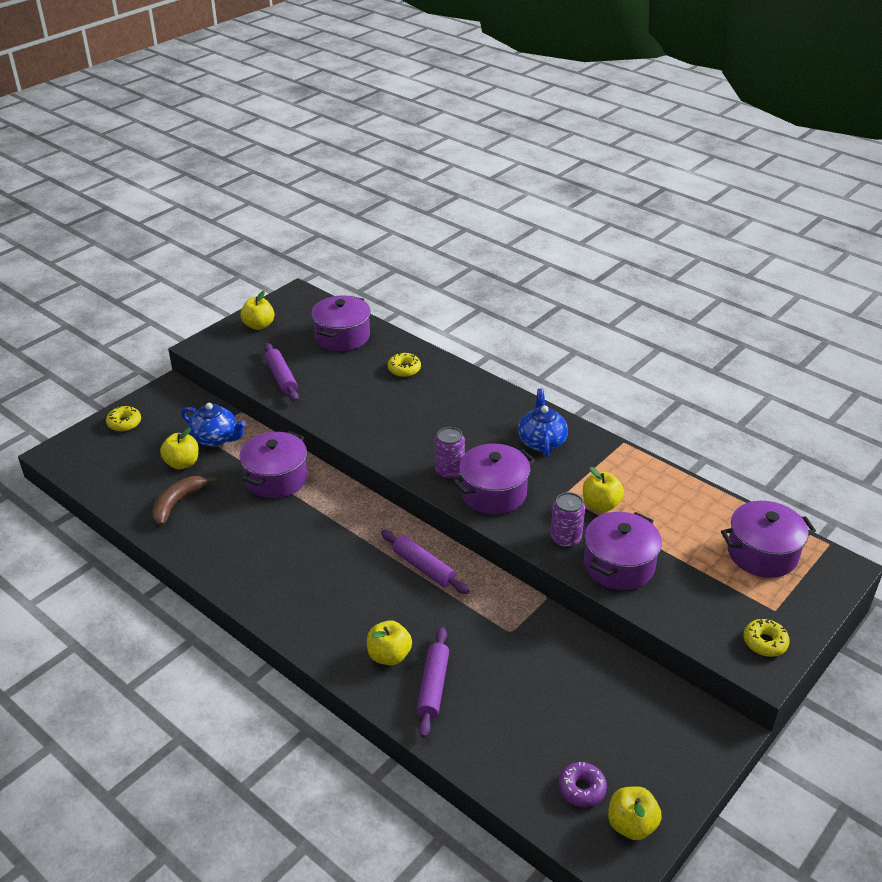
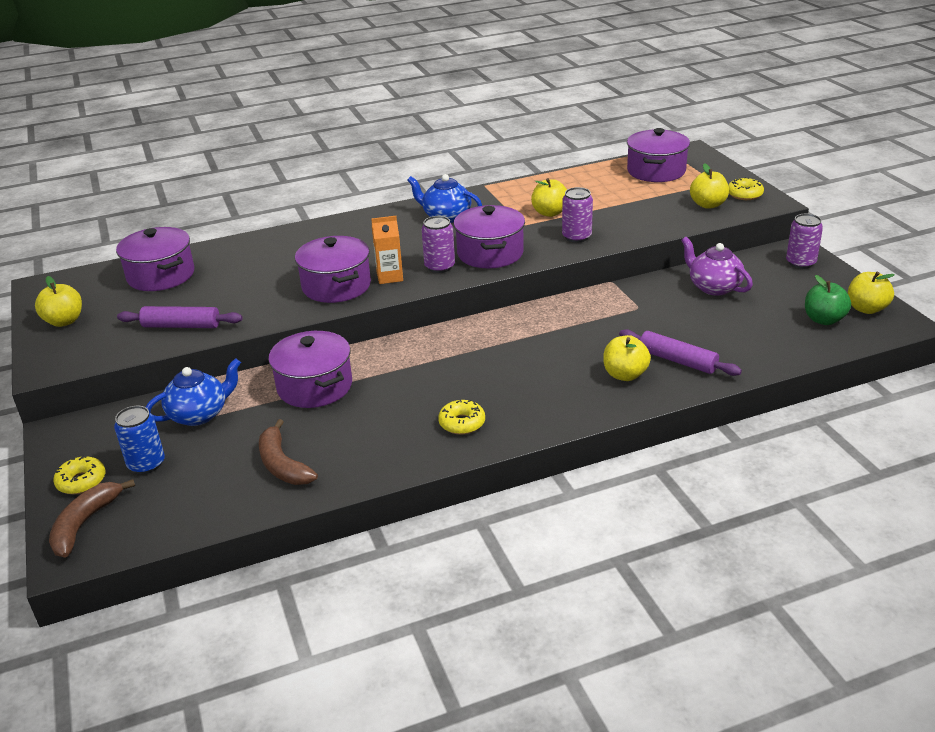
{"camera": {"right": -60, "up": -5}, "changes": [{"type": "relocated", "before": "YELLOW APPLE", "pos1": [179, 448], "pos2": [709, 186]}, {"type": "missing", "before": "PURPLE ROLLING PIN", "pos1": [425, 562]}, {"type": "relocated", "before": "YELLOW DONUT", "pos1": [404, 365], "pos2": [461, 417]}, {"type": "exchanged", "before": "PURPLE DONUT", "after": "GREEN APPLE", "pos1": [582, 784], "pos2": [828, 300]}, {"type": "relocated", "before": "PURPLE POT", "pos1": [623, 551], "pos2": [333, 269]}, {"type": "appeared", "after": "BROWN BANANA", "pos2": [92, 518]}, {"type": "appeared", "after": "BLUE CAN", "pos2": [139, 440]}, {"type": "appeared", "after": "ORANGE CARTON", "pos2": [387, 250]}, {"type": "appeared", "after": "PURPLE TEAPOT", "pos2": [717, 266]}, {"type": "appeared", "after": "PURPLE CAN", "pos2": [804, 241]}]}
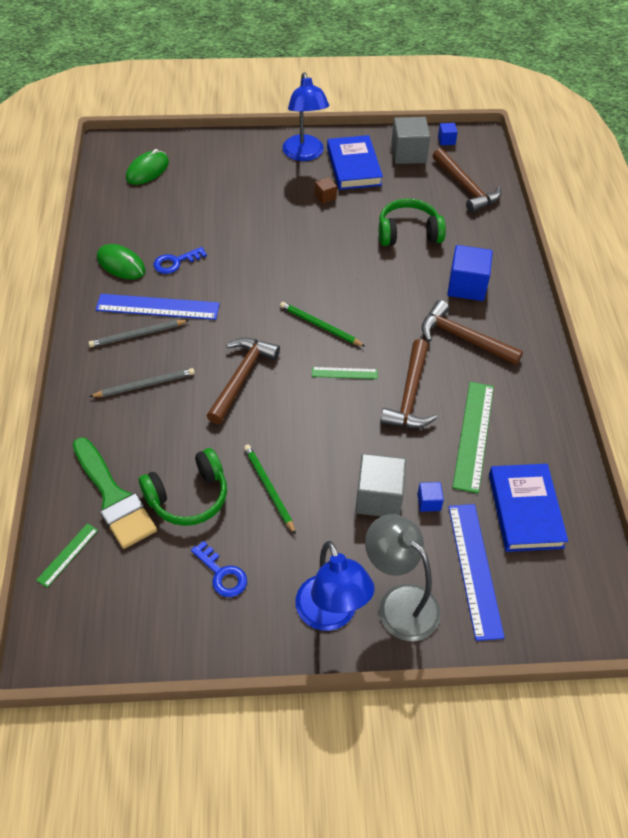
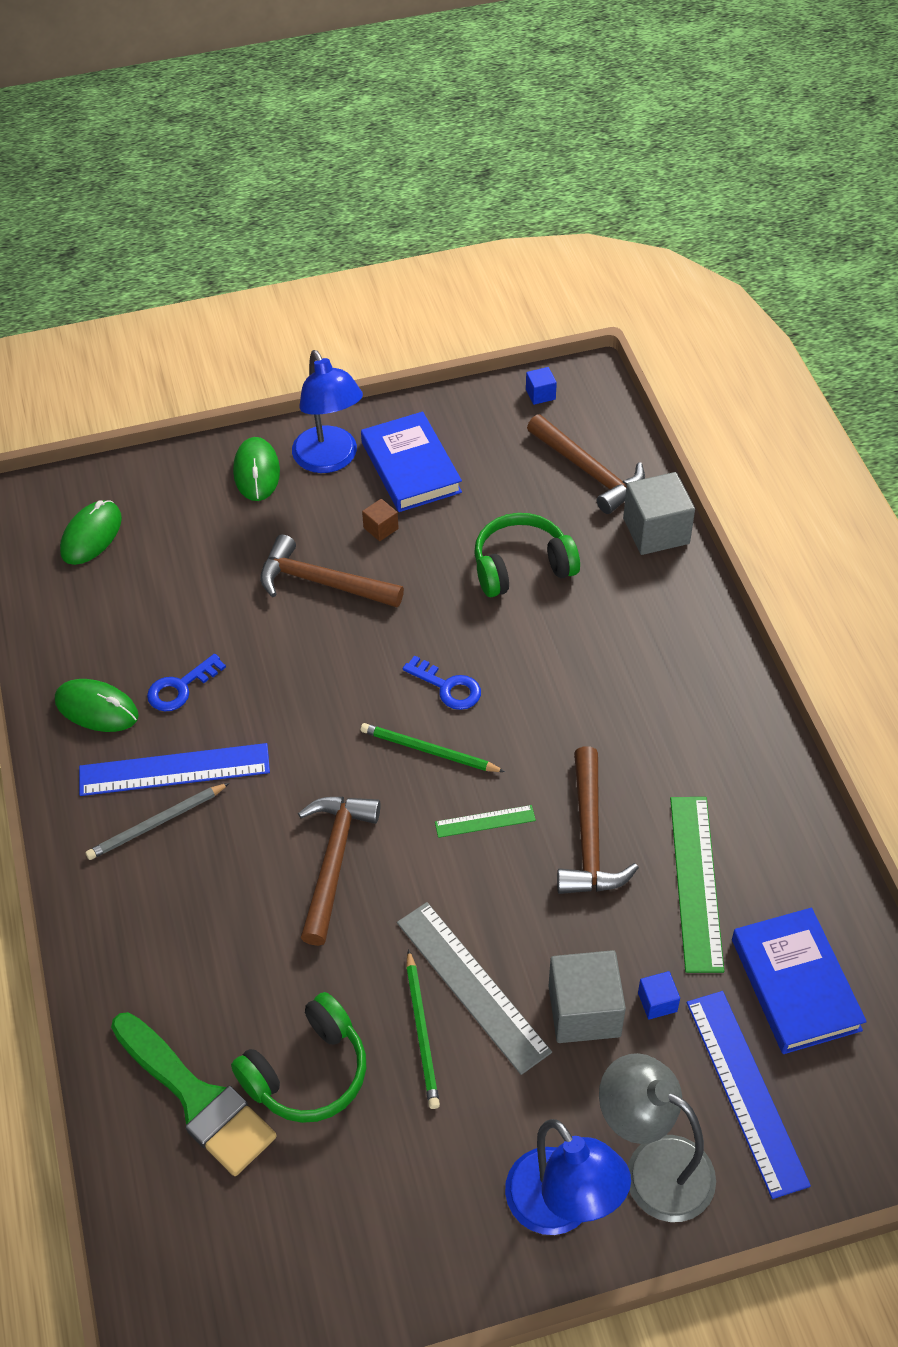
{"camera": {"right": -10, "up": 0}, "changes": [{"type": "missing", "before": "GREEN RULER", "pos1": [67, 555]}, {"type": "missing", "before": "GREY PENCIL", "pos1": [142, 382]}, {"type": "relocated", "before": "BLUE KEY", "pos1": [219, 569], "pos2": [441, 682]}, {"type": "spun", "before": "GREEN PENCIL", "pos1": [270, 489], "pos2": [423, 1029], "turn": -150}, {"type": "relocated", "before": "GREY CUBE", "pos1": [410, 140], "pos2": [659, 513]}, {"type": "relocated", "before": "BROWN HAMMER", "pos1": [472, 332], "pos2": [332, 571]}, {"type": "missing", "before": "BLUE CUBE", "pos1": [470, 273]}, {"type": "appeared", "after": "GREEN MOUSE", "pos2": [256, 469]}, {"type": "appeared", "after": "GREY RULER", "pos2": [474, 988]}]}
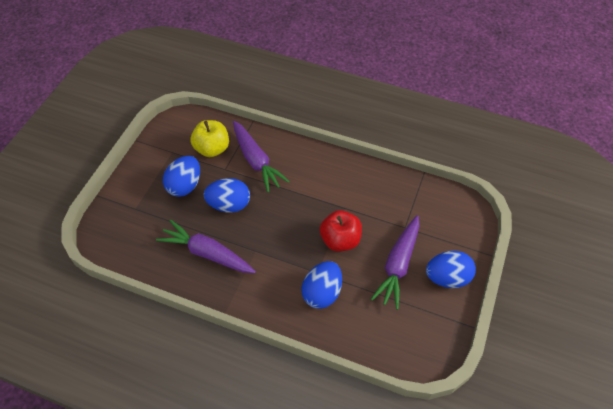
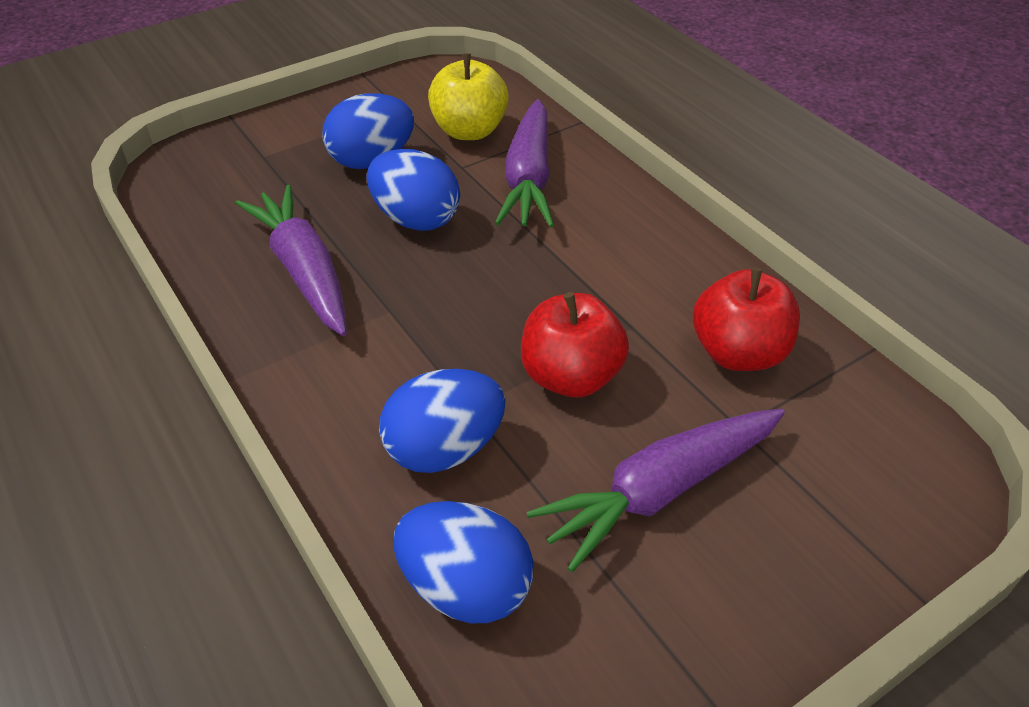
{"camera": {"right": 35, "up": -10}, "changes": [{"type": "relocated", "before": "BLUE EGG", "pos1": [451, 269], "pos2": [464, 562]}, {"type": "appeared", "after": "RED APPLE", "pos2": [746, 319]}]}
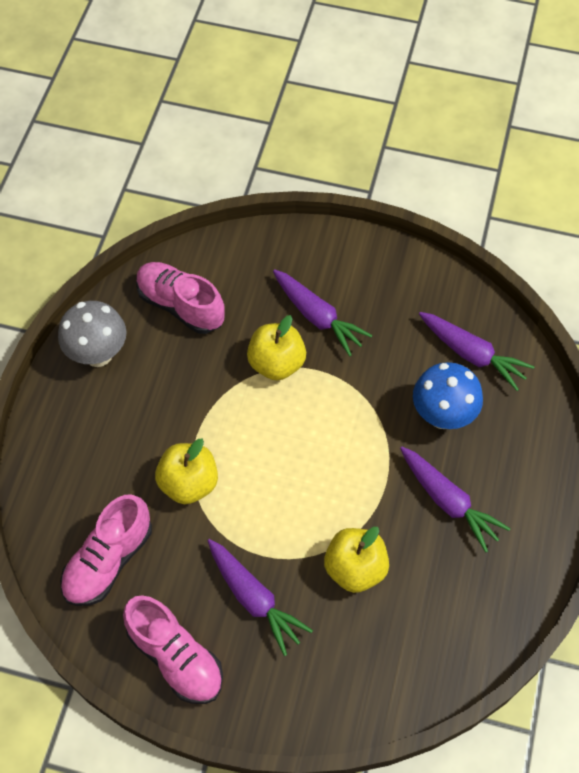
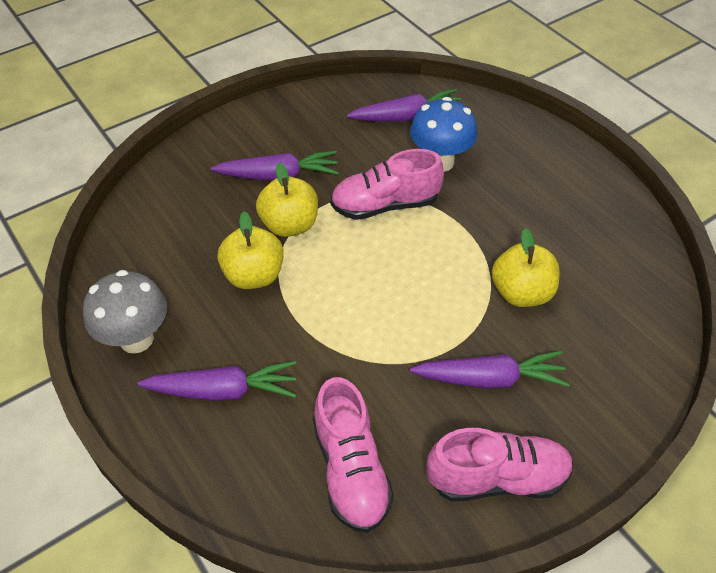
{"camera": {"right": -50, "up": -10}, "changes": [{"type": "relocated", "before": "PINK SHOE", "pos1": [180, 298], "pos2": [387, 184]}, {"type": "relocated", "before": "YELLOW APPLE", "pos1": [186, 471], "pos2": [250, 250]}, {"type": "relocated", "before": "PURPLE CARROT", "pos1": [455, 500], "pos2": [217, 381]}]}
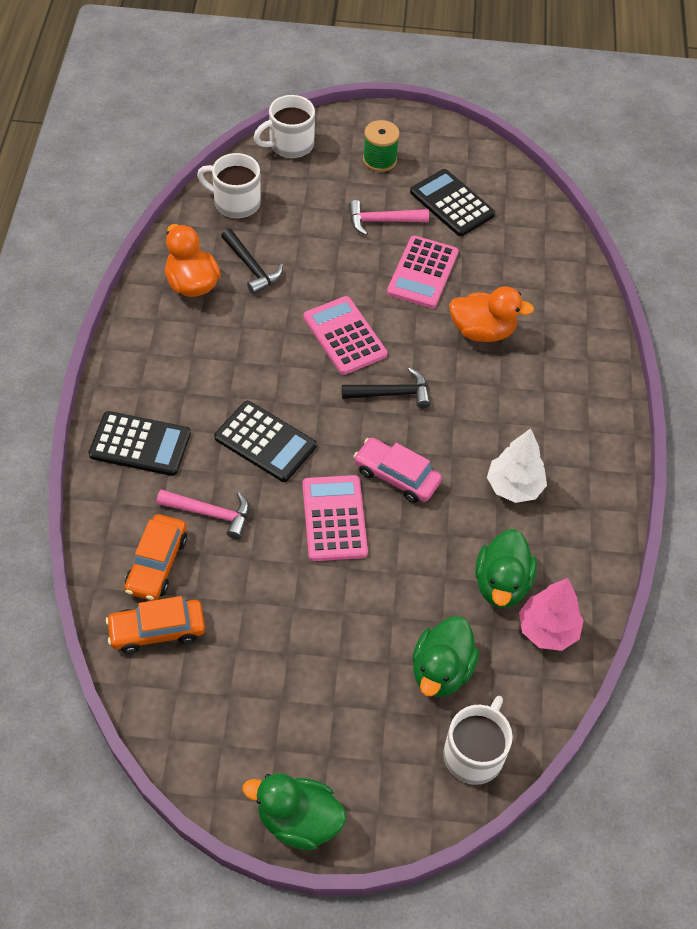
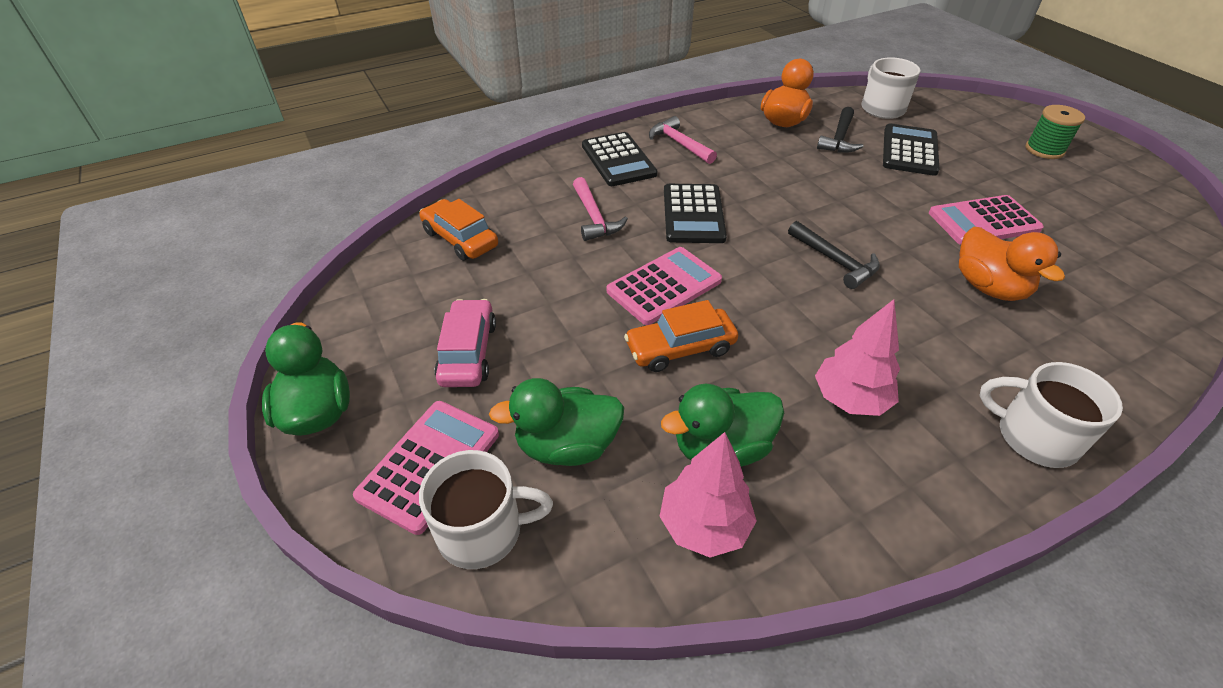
{"camera": {"right": 60, "up": -10}, "changes": [{"type": "relocated", "before": "ORANGE CAR", "pos1": [155, 557], "pos2": [681, 336]}, {"type": "relocated", "before": "WHITE MUG", "pos1": [284, 126], "pos2": [1051, 415]}, {"type": "relocated", "before": "PINK CALCULATOR", "pos1": [345, 335], "pos2": [426, 468]}, {"type": "relocated", "before": "PINK HAMMER", "pos1": [389, 218], "pos2": [683, 140]}, {"type": "relocated", "before": "PINK CAR", "pos1": [398, 470], "pos2": [465, 343]}, {"type": "relocated", "before": "BLACK CALCULATOR", "pos1": [452, 202], "pos2": [911, 149]}, {"type": "colour", "before": "WHITE TREE", "after": "PINK TREE", "pos1": [517, 465], "pos2": [857, 357]}]}
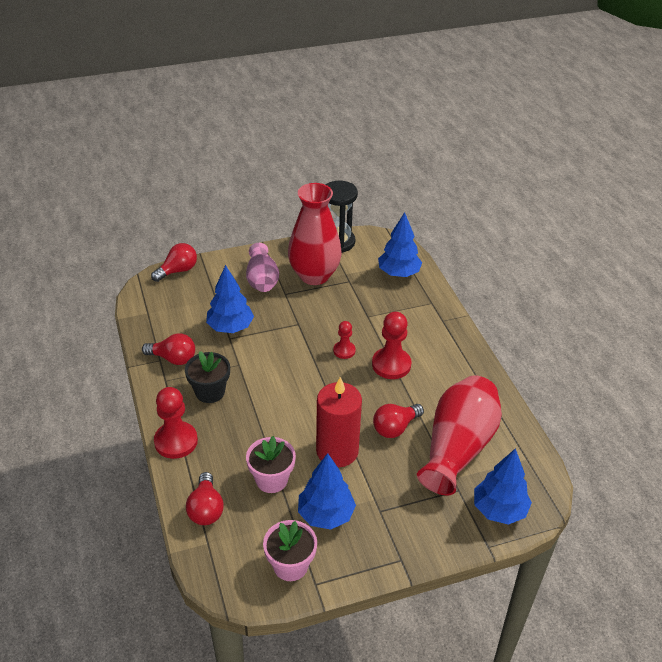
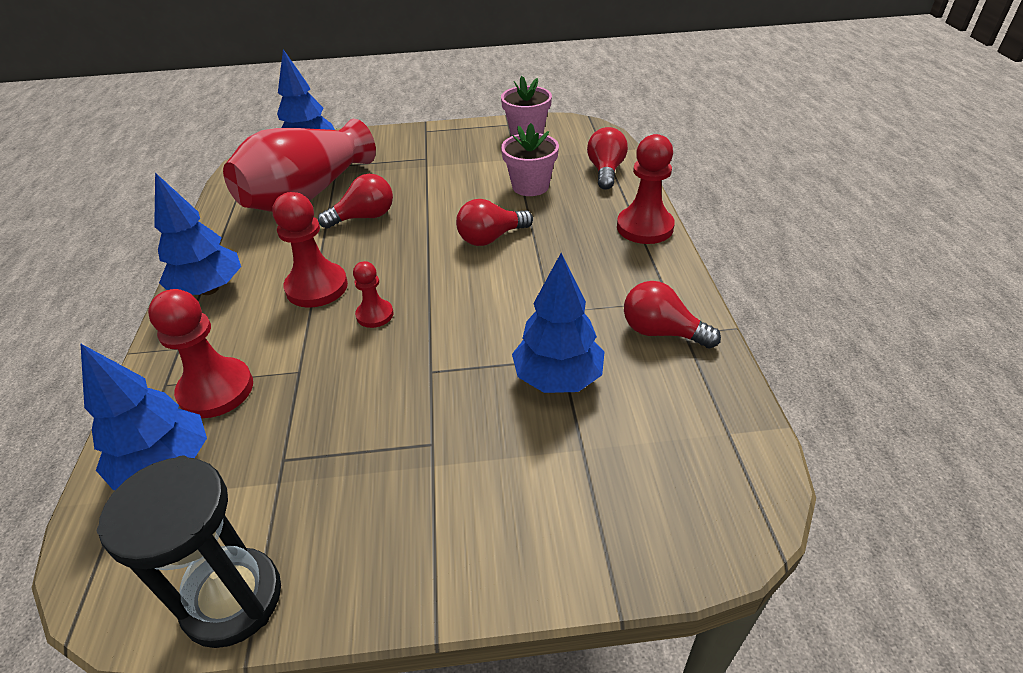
{"camera": {"right": -165, "up": 0}, "changes": [{"type": "relocated", "before": "RED LIGHT BULB", "pos1": [174, 262], "pos2": [494, 222]}, {"type": "missing", "before": "BLACK FLOWER POT", "pos1": [207, 377]}, {"type": "missing", "before": "PINK VASE", "pos1": [262, 267]}, {"type": "missing", "before": "RED VASE", "pos1": [315, 234]}, {"type": "relocated", "before": "BLUE TREE", "pos1": [327, 491], "pos2": [197, 234]}, {"type": "missing", "before": "RED CANDLE", "pos1": [339, 422]}, {"type": "appeared", "after": "RED PAWN", "pos2": [200, 353]}]}
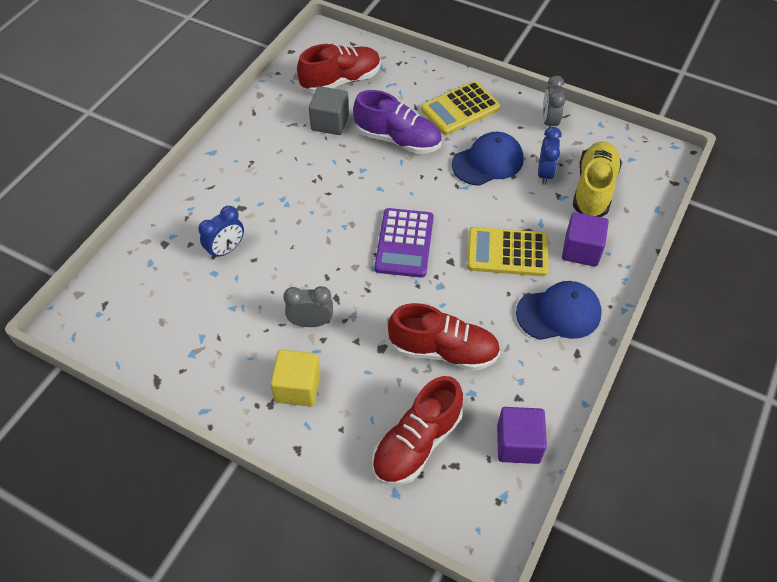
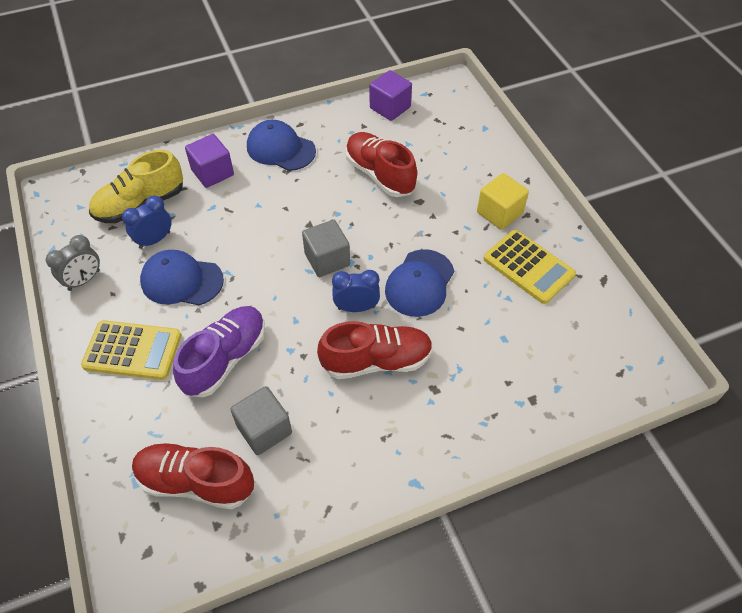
{"camera": {"right": -140, "up": 0}, "changes": [{"type": "relocated", "before": "BLUE CLOCK", "pos1": [221, 233], "pos2": [356, 291]}, {"type": "missing", "before": "GREY CLOCK", "pos1": [308, 306]}, {"type": "spun", "before": "PURPLE SHOE", "pos1": [397, 122], "pos2": [219, 351], "turn": 60}, {"type": "relocated", "before": "RED SHOE", "pos1": [417, 430], "pos2": [375, 350]}, {"type": "exchanged", "before": "PURPLE CALCULATOR", "after": "GREY CUBE", "pos1": [404, 243], "pos2": [326, 248]}, {"type": "relocated", "before": "YELLOW CALCULATOR", "pos1": [508, 251], "pos2": [530, 267]}, {"type": "appeared", "after": "BLUE CAP", "pos2": [419, 283]}]}
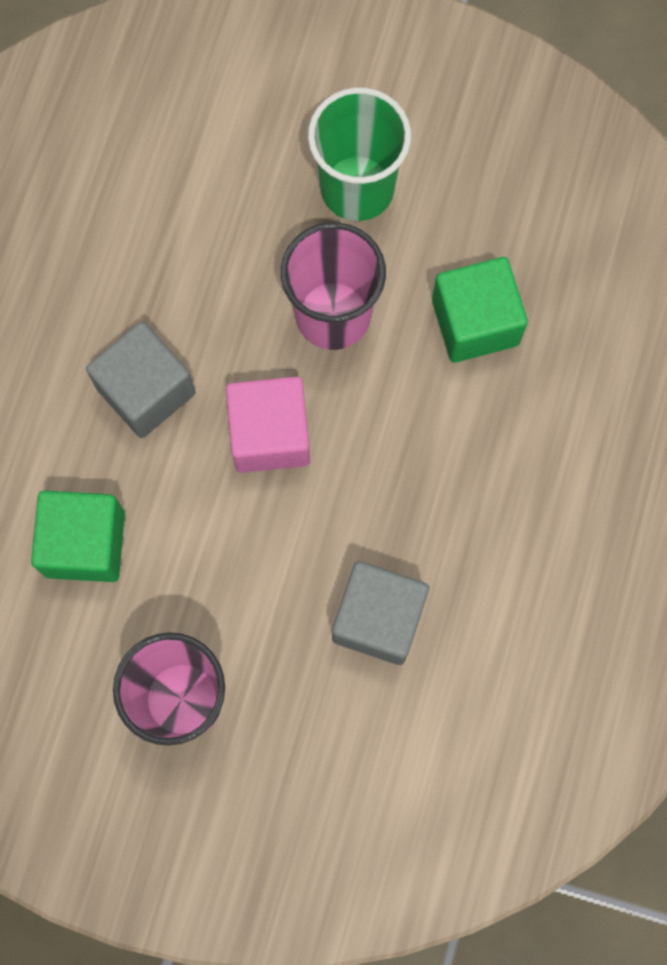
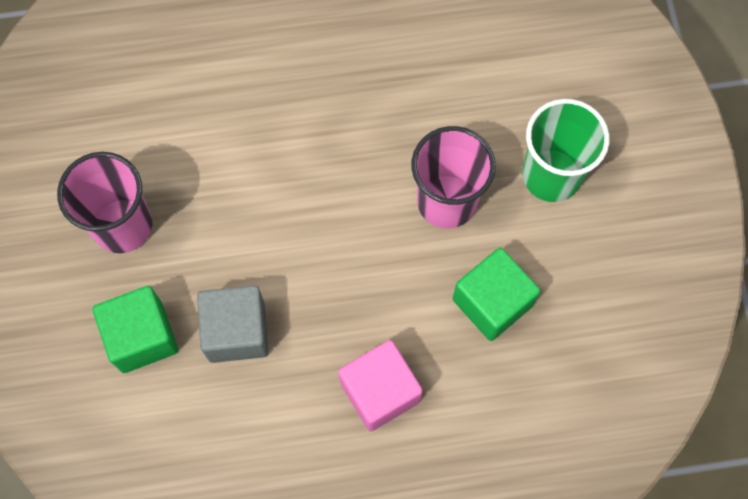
{"camera": {"right": 65, "up": -5}, "changes": [{"type": "relocated", "before": "GREEN CUBE", "pos1": [78, 536], "pos2": [135, 329]}, {"type": "missing", "before": "GREY CUBE", "pos1": [141, 380]}, {"type": "relocated", "before": "PINK CUBE", "pos1": [268, 425], "pos2": [380, 385]}]}
